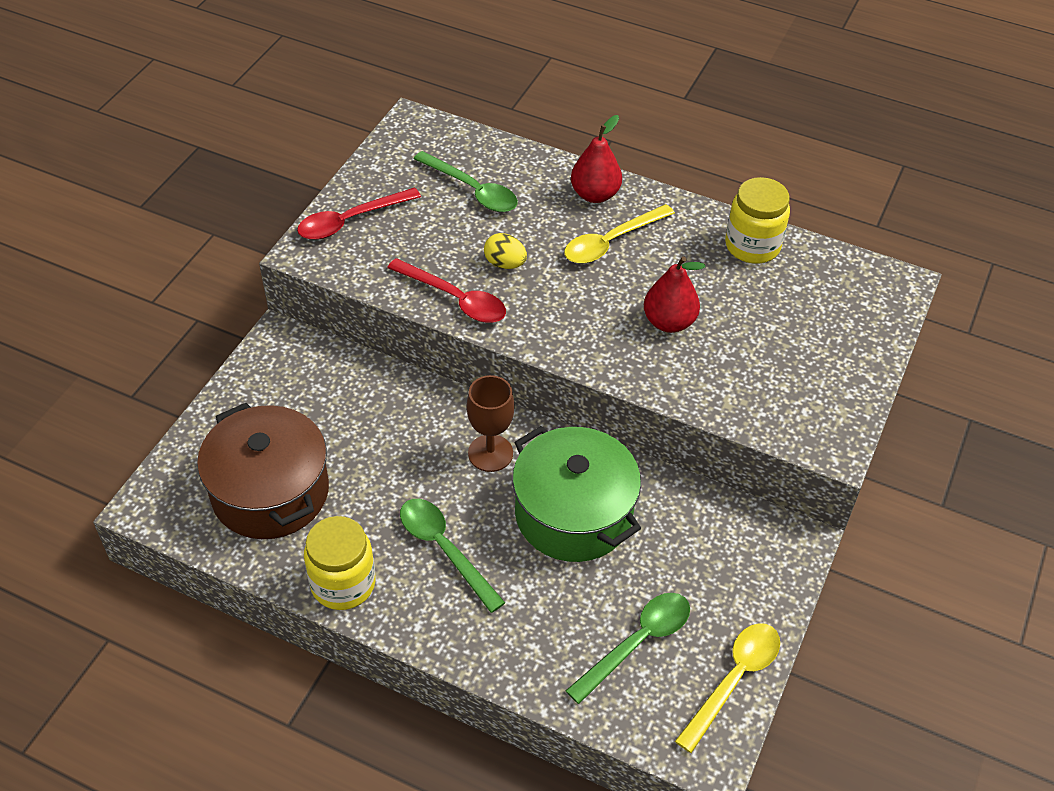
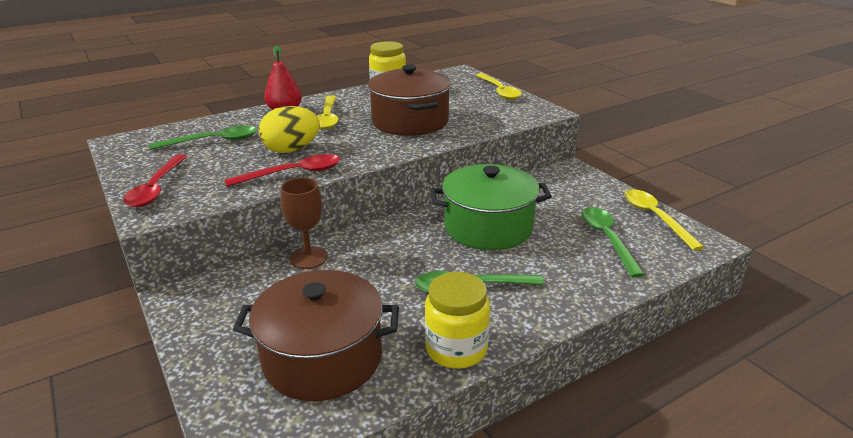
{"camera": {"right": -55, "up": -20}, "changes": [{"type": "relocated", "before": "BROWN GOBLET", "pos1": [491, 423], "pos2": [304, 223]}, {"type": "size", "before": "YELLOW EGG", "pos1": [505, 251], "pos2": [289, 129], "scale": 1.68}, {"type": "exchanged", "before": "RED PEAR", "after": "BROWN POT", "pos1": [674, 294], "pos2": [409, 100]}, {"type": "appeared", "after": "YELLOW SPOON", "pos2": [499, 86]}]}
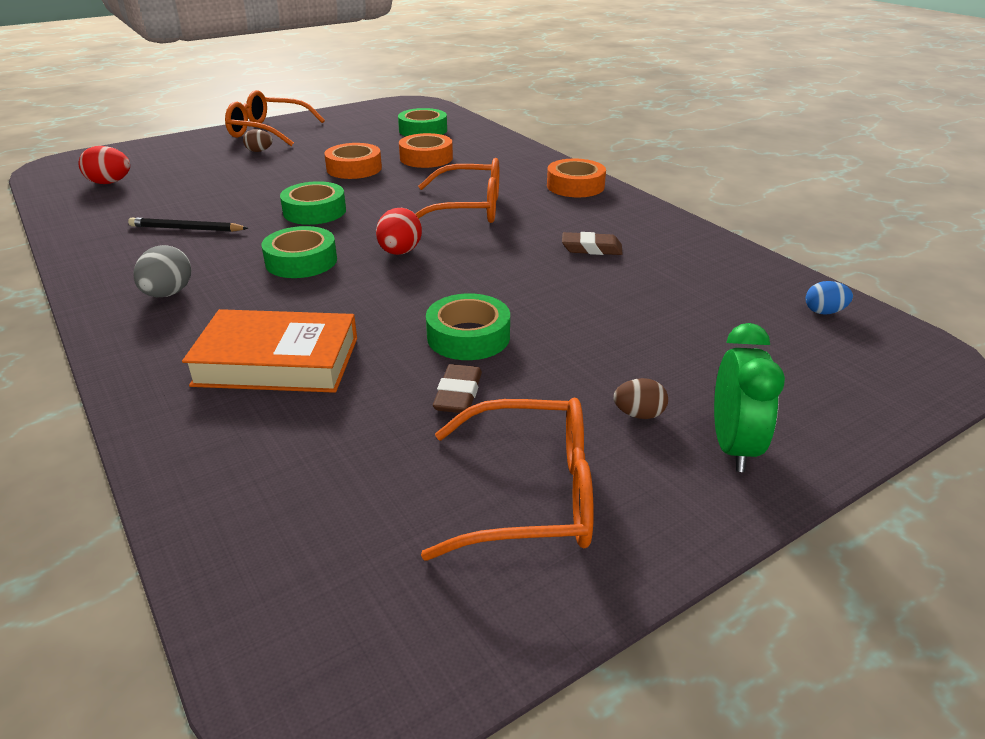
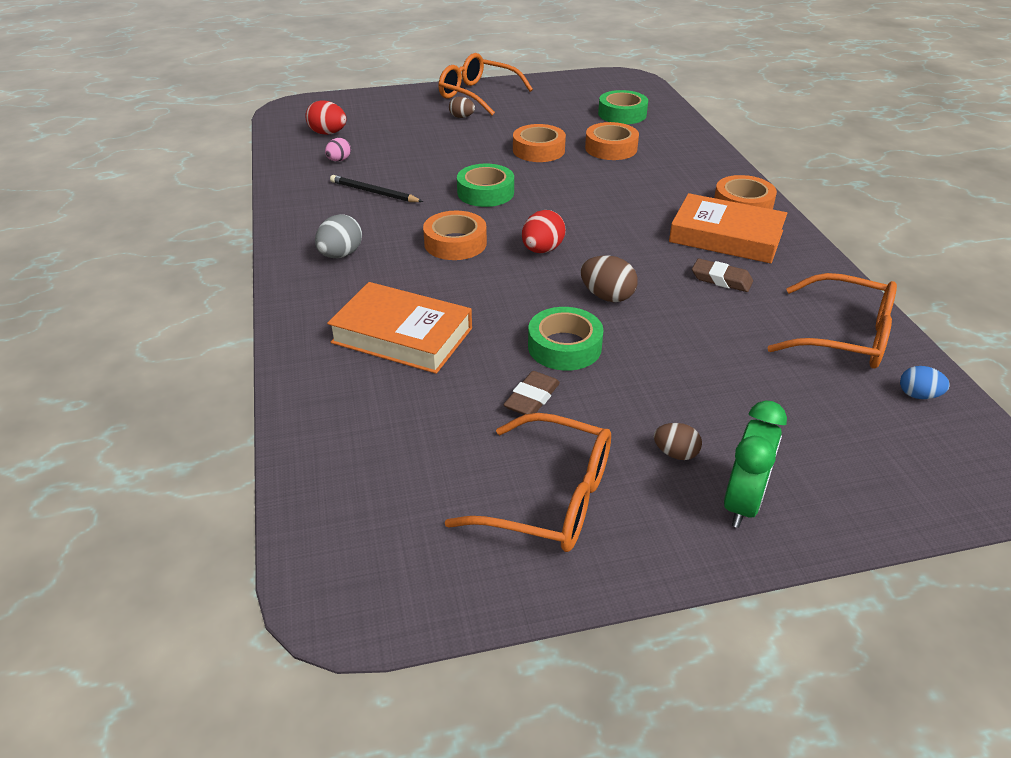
{"camera": {"right": 20, "up": 5}, "changes": [{"type": "colour", "before": "GREEN TAPE", "after": "ORANGE TAPE", "pos1": [299, 252], "pos2": [455, 235]}, {"type": "relocated", "before": "ORANGE GLASSES", "pos1": [457, 190], "pos2": [832, 321]}, {"type": "appeared", "after": "PINK EGG", "pos2": [338, 149]}, {"type": "appeared", "after": "BROWN EGG", "pos2": [609, 279]}, {"type": "appeared", "after": "ORANGE BOOK", "pos2": [728, 228]}]}
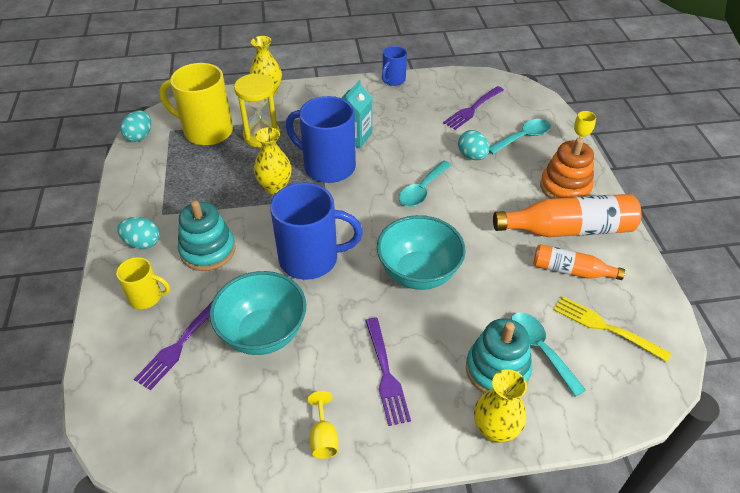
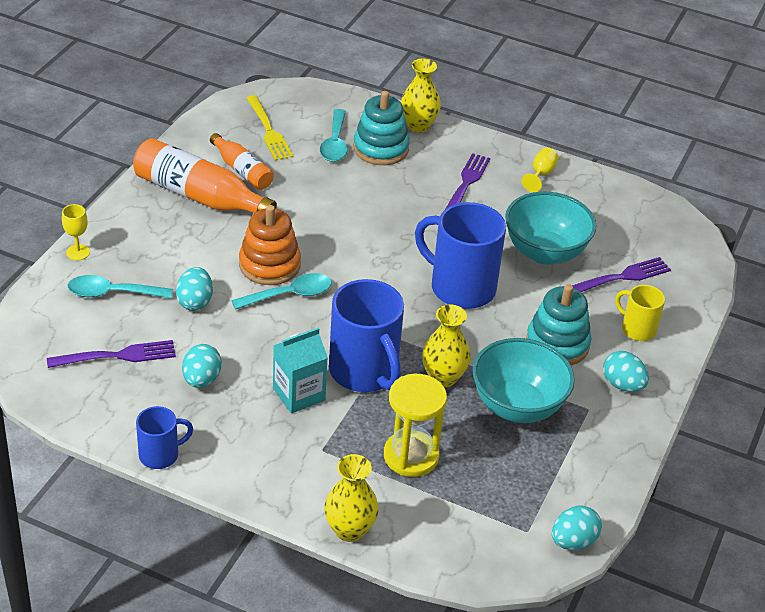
{"camera": {"right": -150, "up": -5}, "changes": [{"type": "missing", "before": "YELLOW MUG", "pos1": [196, 104]}, {"type": "relocated", "before": "TURQUOISE BOWL", "pos1": [421, 252], "pos2": [524, 380]}, {"type": "relocated", "before": "ORANGE STACKING TOY", "pos1": [567, 168], "pos2": [270, 245]}, {"type": "appeared", "after": "TURQUOISE EGG", "pos2": [201, 366]}]}
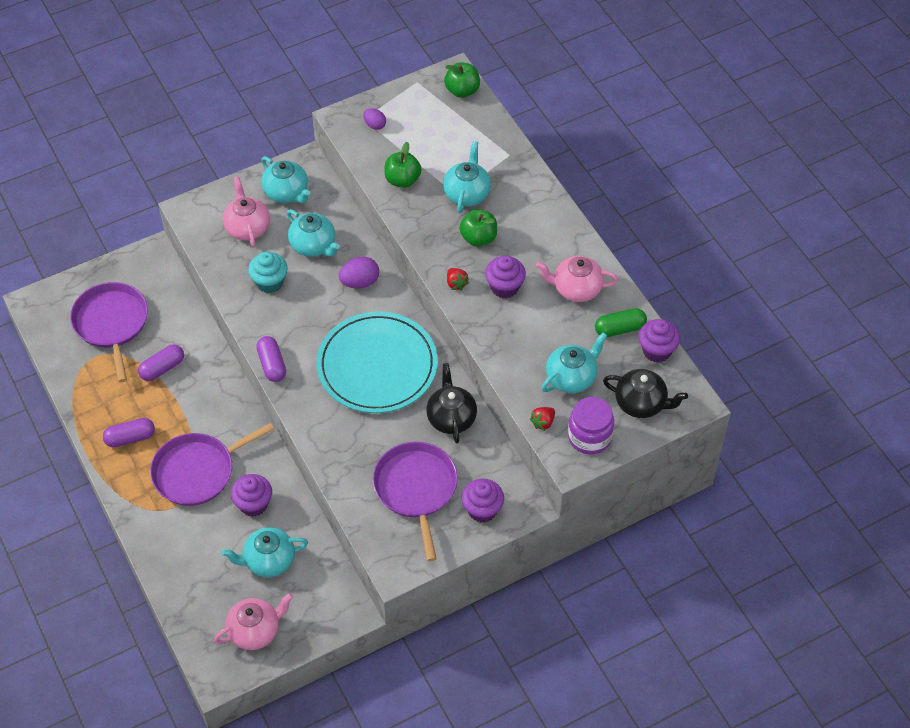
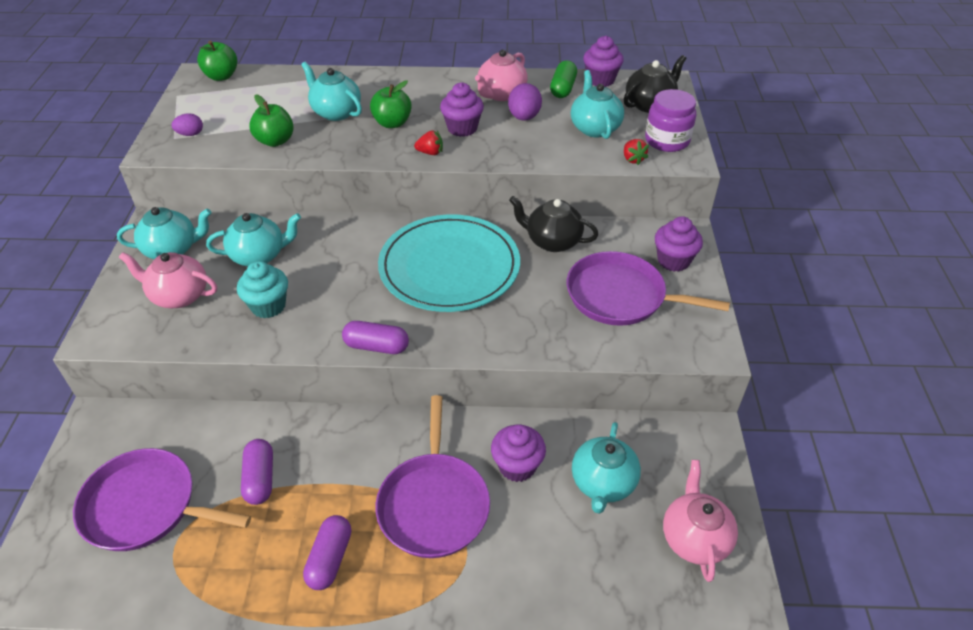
{"camera": {"right": -60, "up": -10}, "changes": [{"type": "relocated", "before": "PURPLE EGG", "pos1": [359, 273], "pos2": [525, 102]}]}
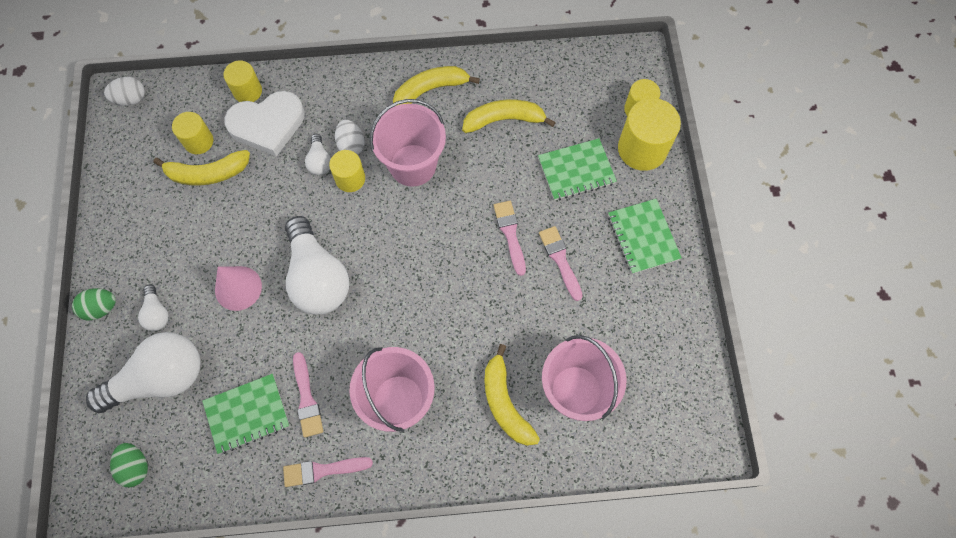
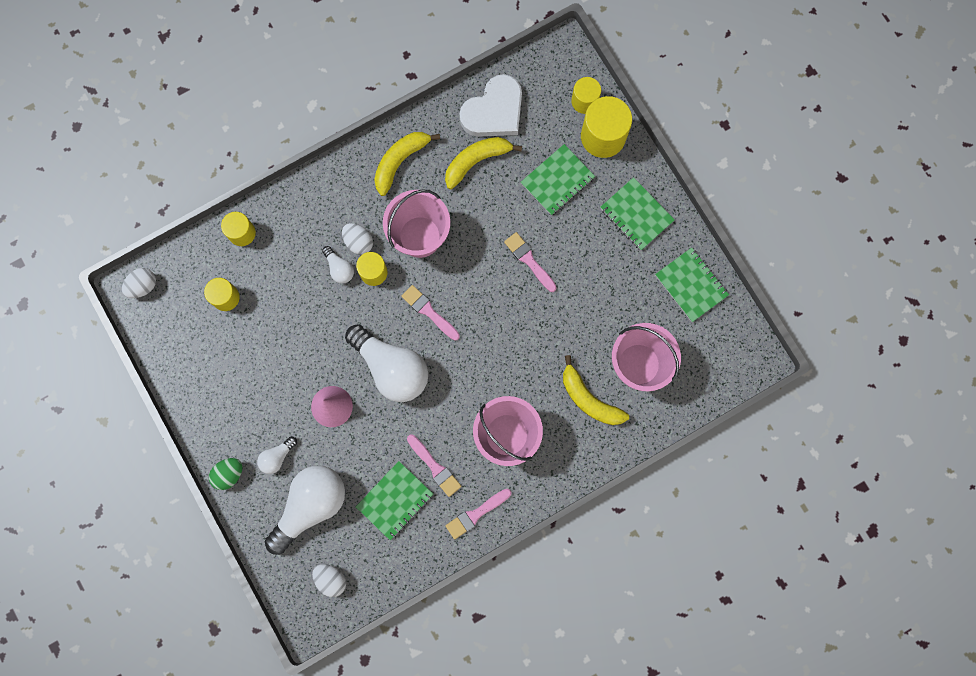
{"camera": {"right": -25, "up": 10}, "changes": [{"type": "colour", "before": "GREEN EGG", "after": "WHITE EGG", "pos1": [129, 465], "pos2": [329, 580]}, {"type": "spun", "before": "WHITE LIGHT BULB", "pos1": [153, 308], "pos2": [277, 455], "turn": 90}, {"type": "missing", "before": "YELLOW BANANA", "pos1": [201, 168]}, {"type": "relocated", "before": "WHITE HEART", "pos1": [264, 124], "pos2": [490, 105]}, {"type": "relocated", "before": "PINK BRUSH", "pos1": [561, 263], "pos2": [430, 313]}, {"type": "appeared", "after": "GREEN NOTEBOOK", "pos2": [692, 284]}]}
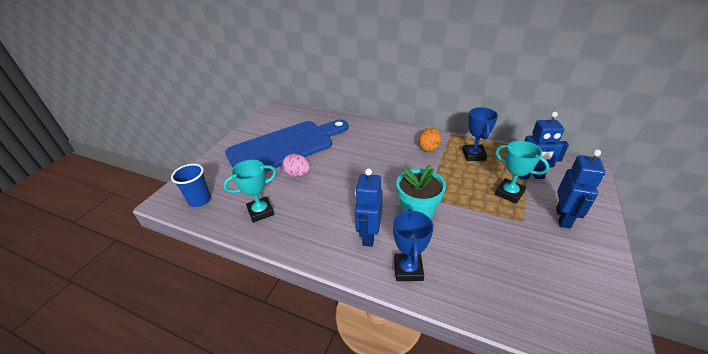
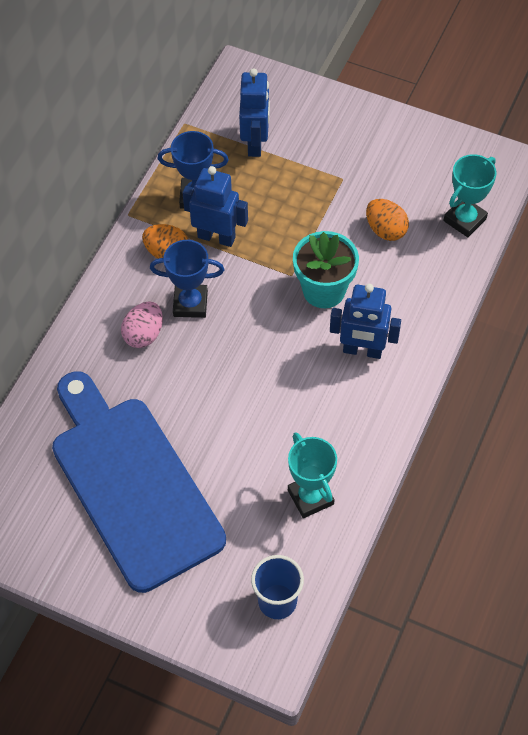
{"camera": {"right": -90, "up": 20}, "changes": [{"type": "relocated", "before": "PINK EGG", "pos1": [296, 165], "pos2": [142, 324]}, {"type": "relocated", "before": "BLUE TROPHY", "pos1": [413, 245], "pos2": [187, 279]}, {"type": "relocated", "before": "TURQUOISE TROPHY", "pos1": [522, 172], "pos2": [470, 195]}, {"type": "relocated", "before": "BLUE ROBOT", "pos1": [581, 189], "pos2": [215, 206]}, {"type": "appeared", "after": "ORANGE EGG", "pos2": [387, 220]}]}
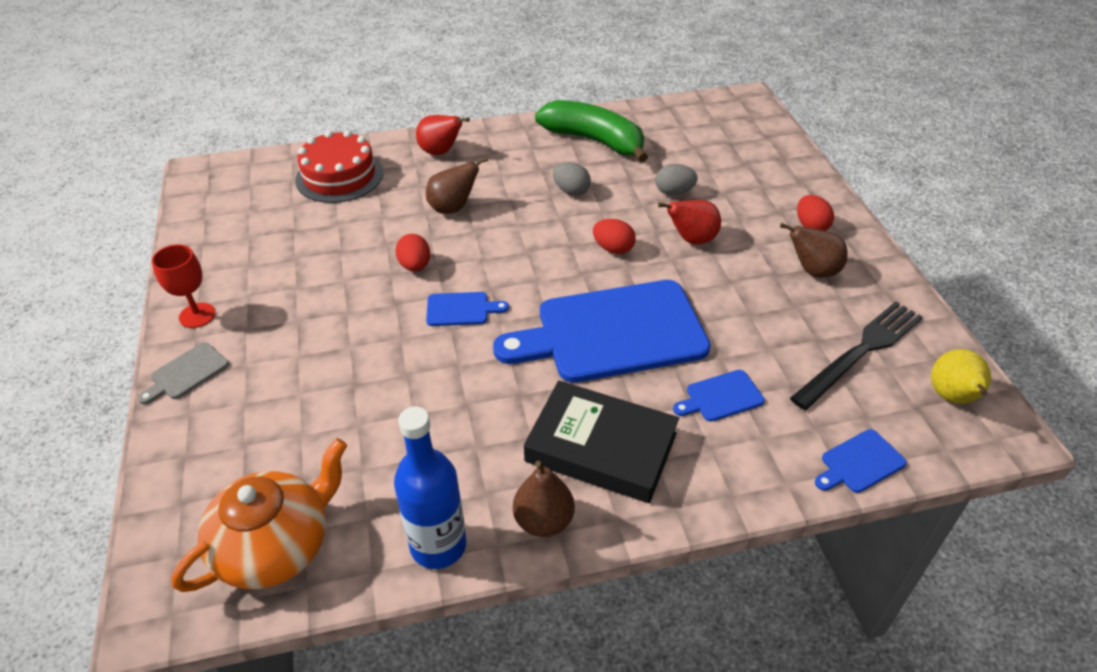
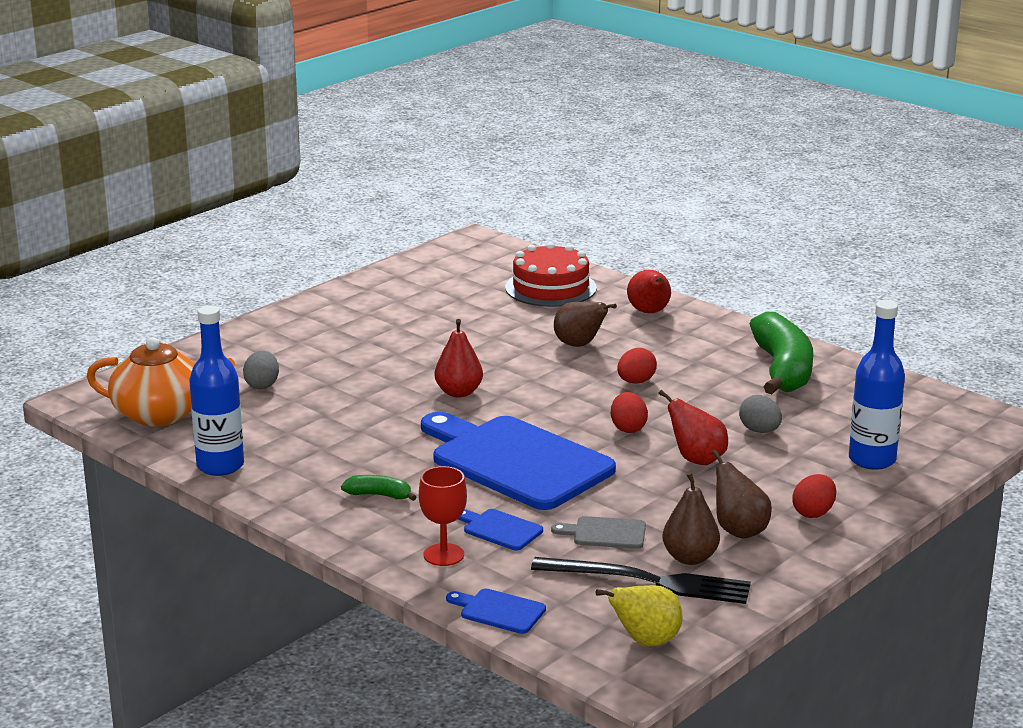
{"camera": {"right": 55, "up": -20}, "changes": [{"type": "relocated", "before": "GREY CUTTING BOARD", "pos1": [183, 373], "pos2": [598, 532]}, {"type": "relocated", "before": "RED GOBLET", "pos1": [184, 286], "pos2": [443, 516]}, {"type": "relocated", "before": "RED EGG", "pos1": [412, 253], "pos2": [637, 366]}, {"type": "exchanged", "before": "BLUE CUTTING BOARD", "after": "RED PEAR", "pos1": [467, 309], "pos2": [459, 358]}, {"type": "relocated", "before": "BROWN PEAR", "pos1": [544, 499], "pos2": [691, 518]}, {"type": "exchanged", "before": "BLACK BOOK", "after": "GREEN BANANA", "pos1": [601, 441], "pos2": [378, 488]}, {"type": "relocated", "before": "GREY EGG", "pos1": [572, 179], "pos2": [261, 370]}, {"type": "appeared", "after": "BLUE BOTTLE", "pos2": [877, 385]}]}
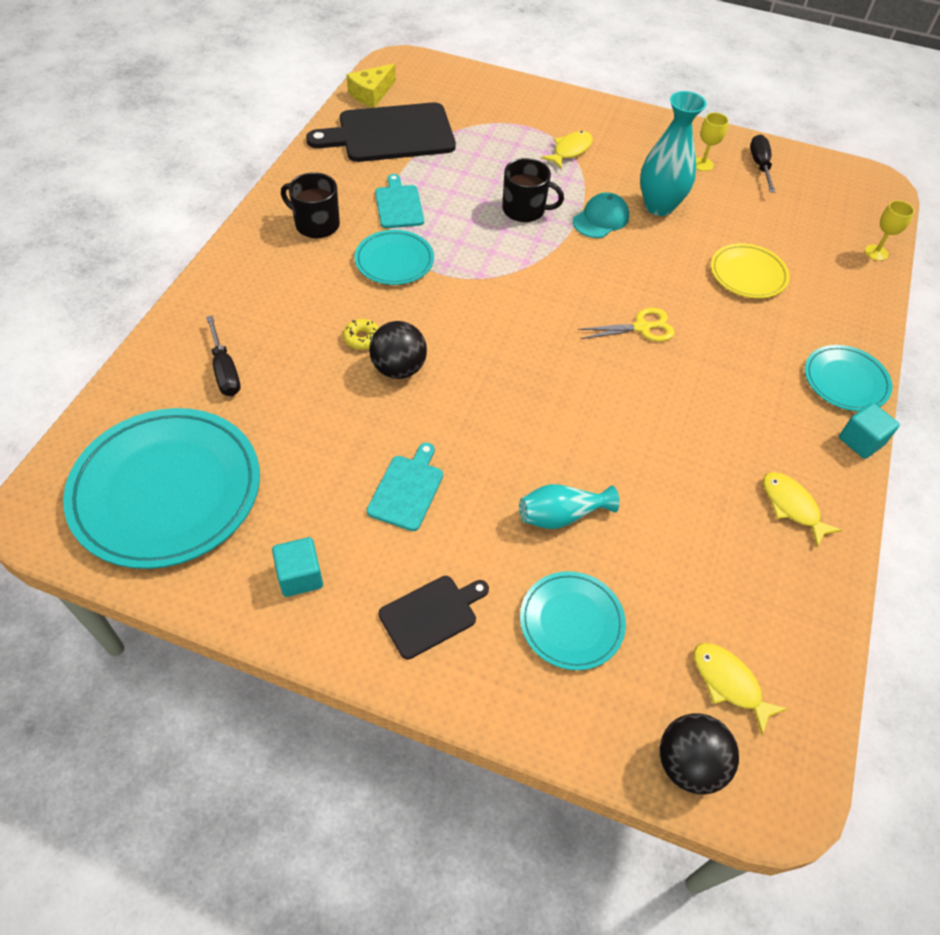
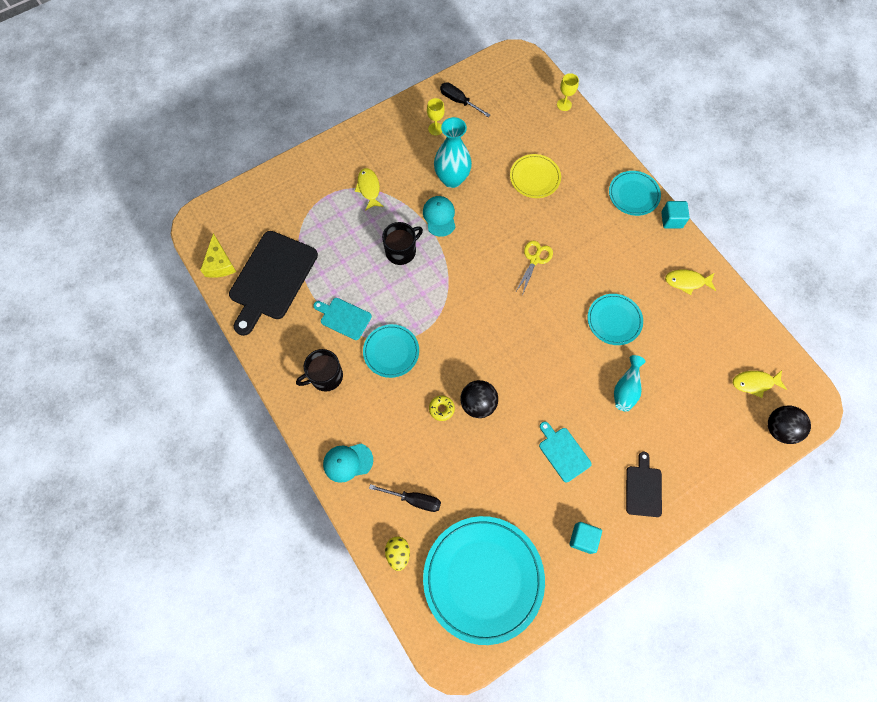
{"camera": {"right": -50, "up": 15}, "changes": [{"type": "relocated", "before": "TURQUOISE PLATE", "pos1": [573, 620], "pos2": [615, 319]}, {"type": "appeared", "after": "TURQUOISE CAP", "pos2": [348, 463]}, {"type": "appeared", "after": "YELLOW EGG", "pos2": [397, 553]}]}
